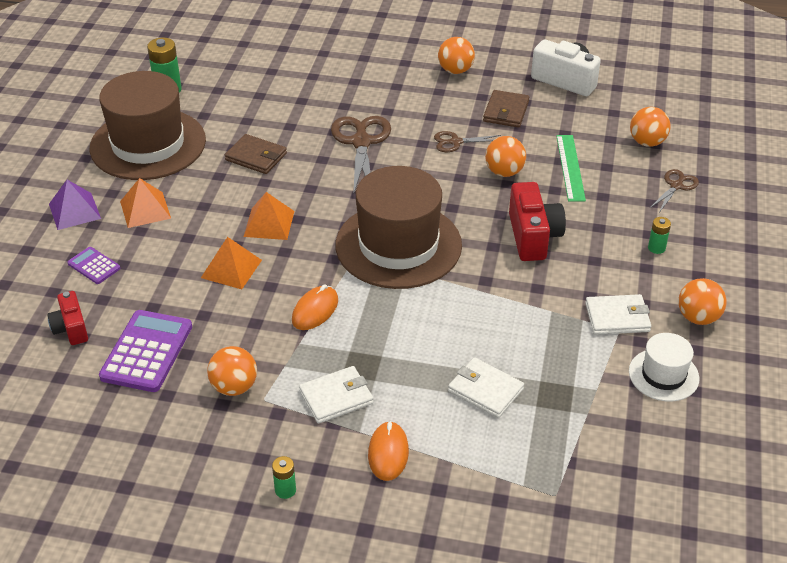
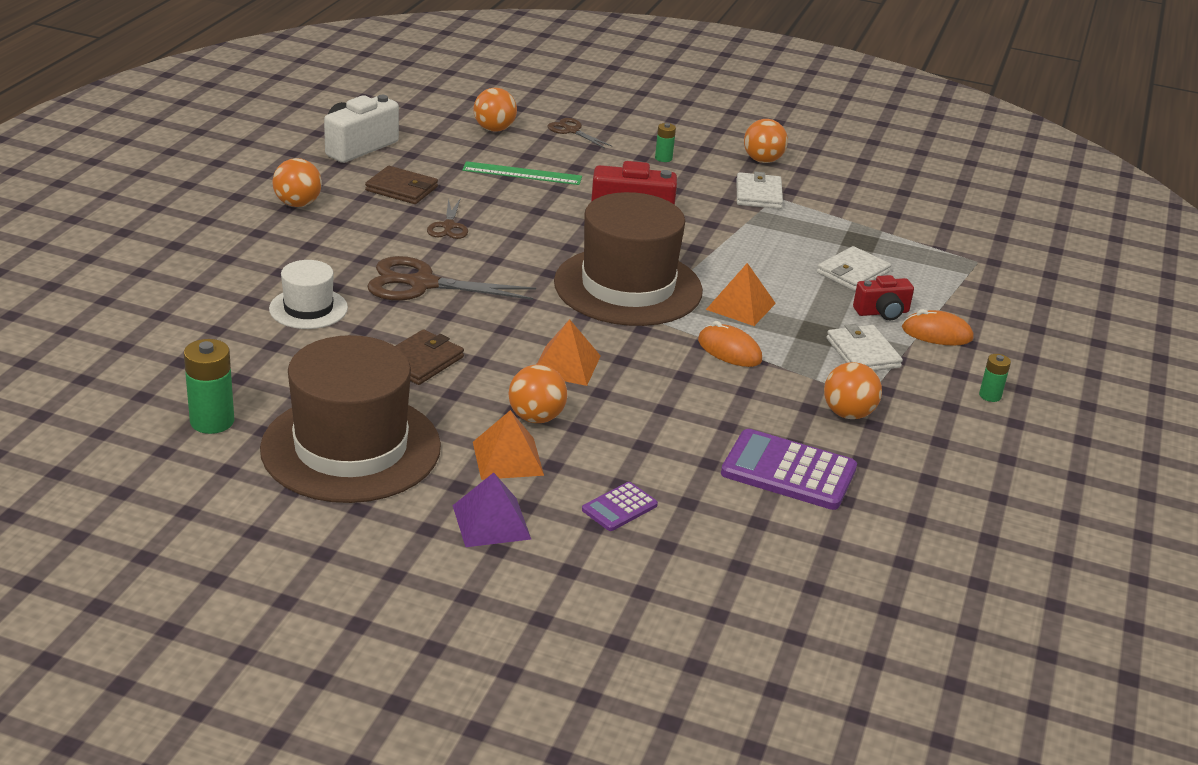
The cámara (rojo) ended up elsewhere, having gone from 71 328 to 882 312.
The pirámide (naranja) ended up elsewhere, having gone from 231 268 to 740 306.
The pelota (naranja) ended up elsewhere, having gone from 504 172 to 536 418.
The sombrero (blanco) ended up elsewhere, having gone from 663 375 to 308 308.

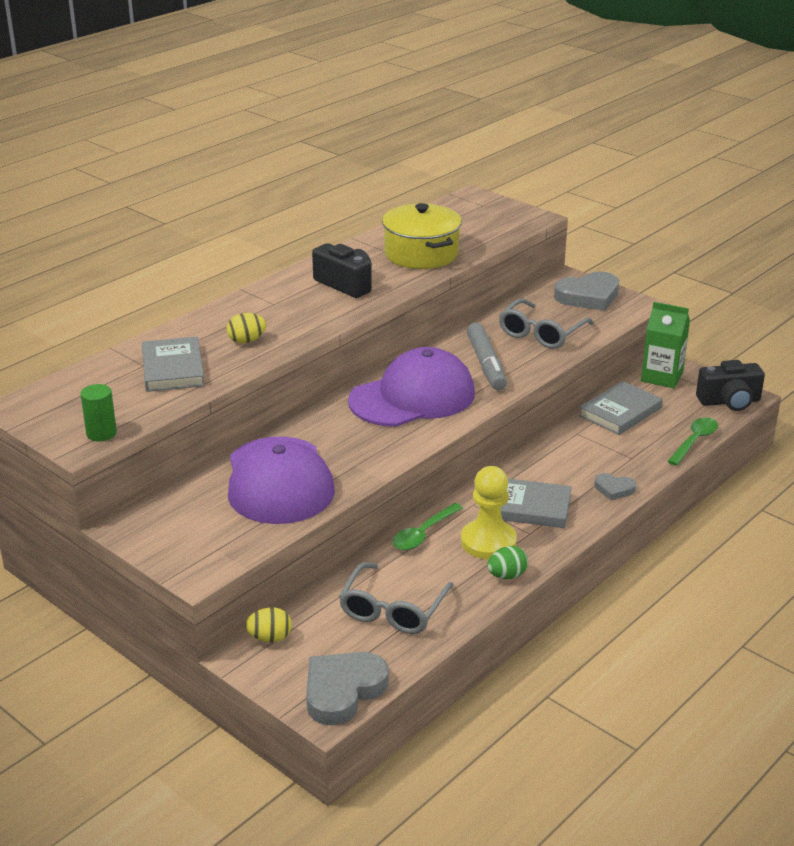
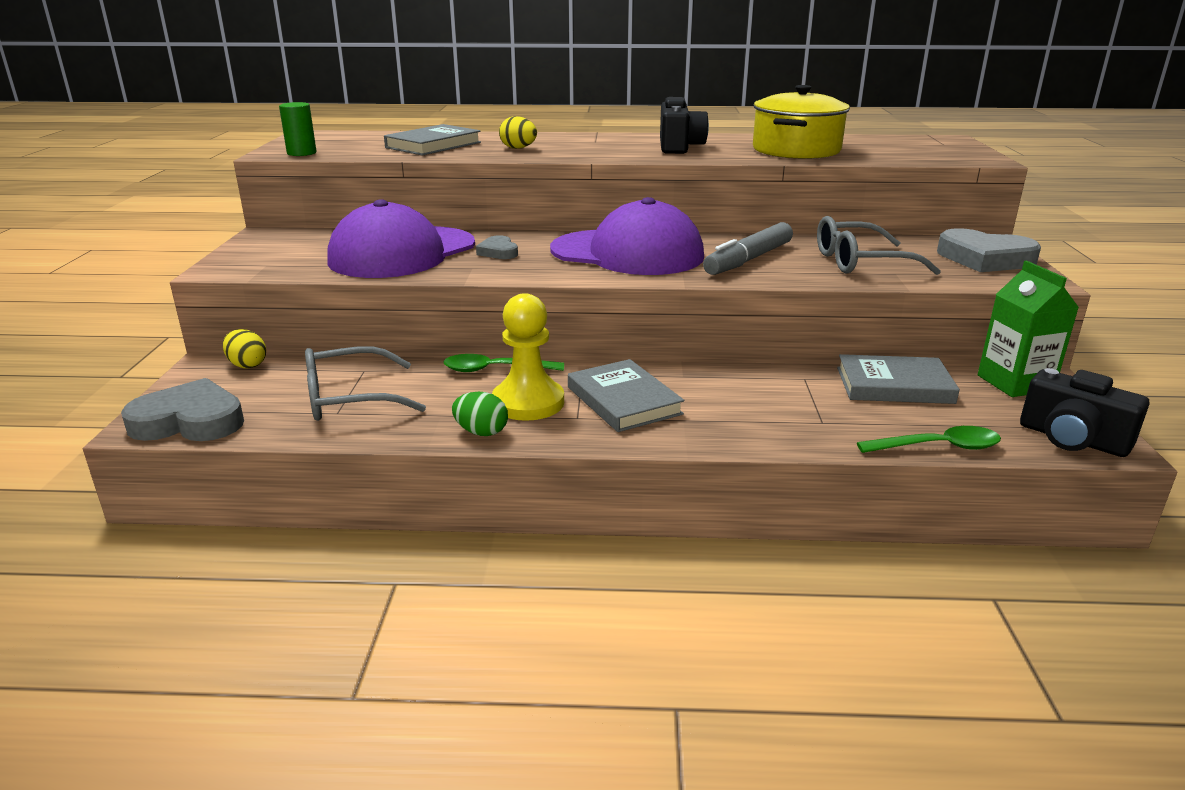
The corazón (gris) ended up elsewhere, having gone from 614 489 to 498 252.

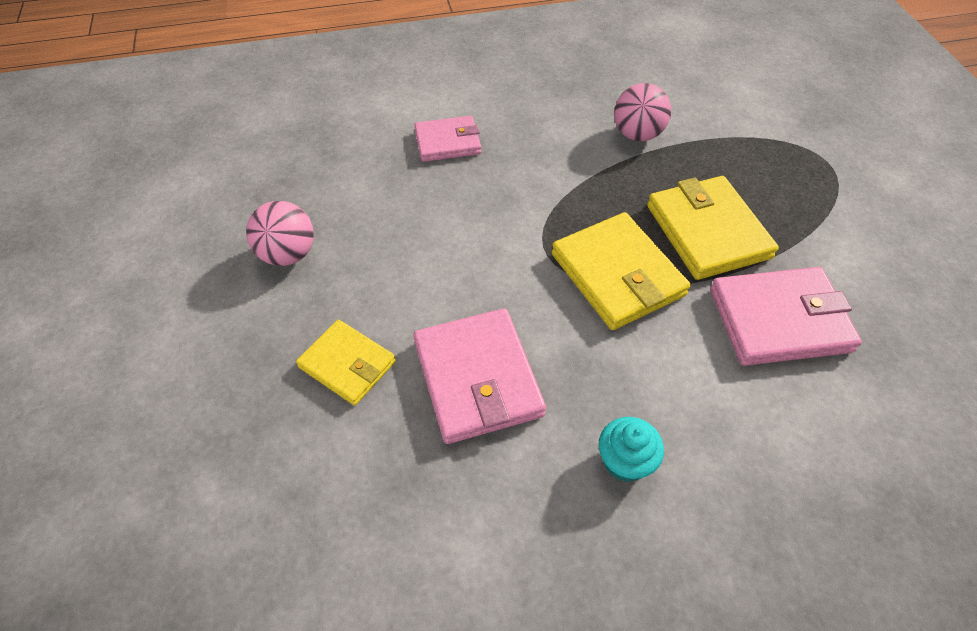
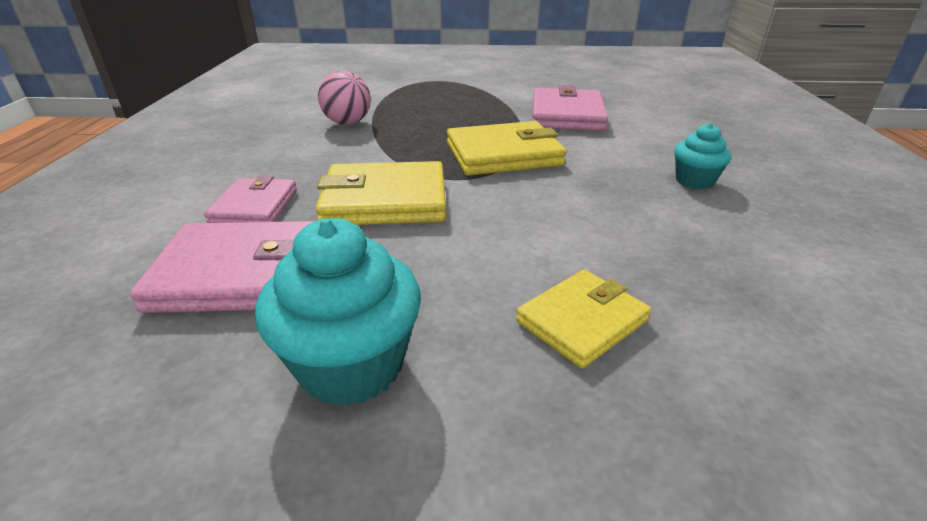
Where the pelota (rosa) stood at 288 254, the magdalena (turquesa) came to stand at 351 365.
The cartera (rosa) ended up elsewhere, having gone from 477 378 to 241 273.
The cartera (amarillo) ended up elsewhere, having gone from 707 231 to 385 200.

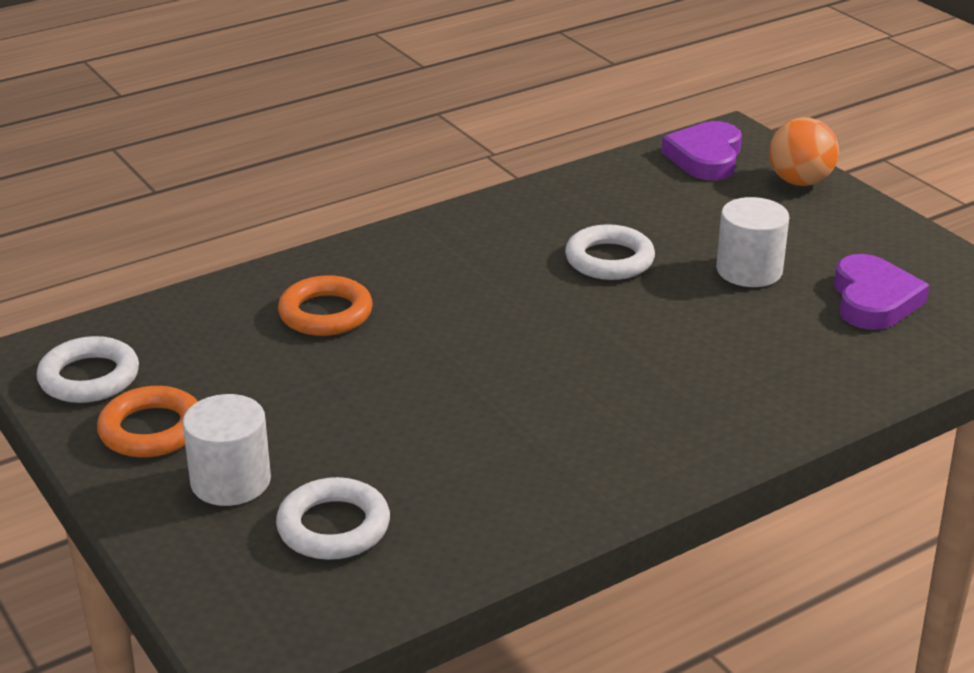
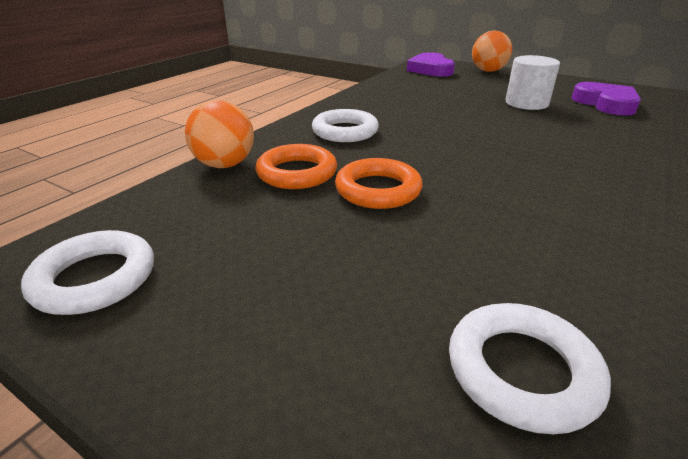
The anillo (naranja) ended up elsewhere, having gone from 151 430 to 378 190.
The second view lost the cilindro (blanco) at 230 481.
The anillo (blanco) ended up elsewhere, having gone from 609 260 to 345 131.
The second view gained the pelota (naranja) at 225 165.

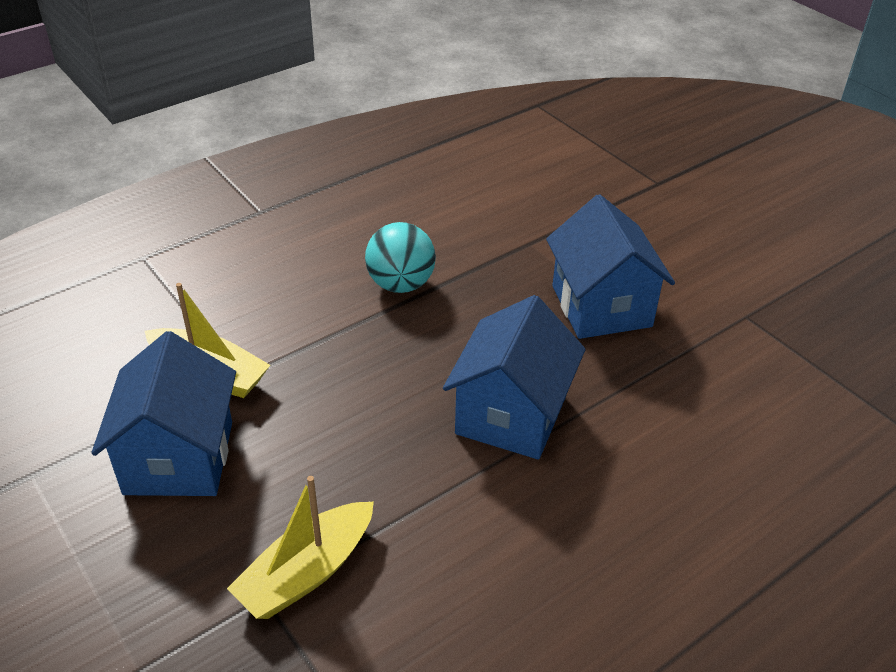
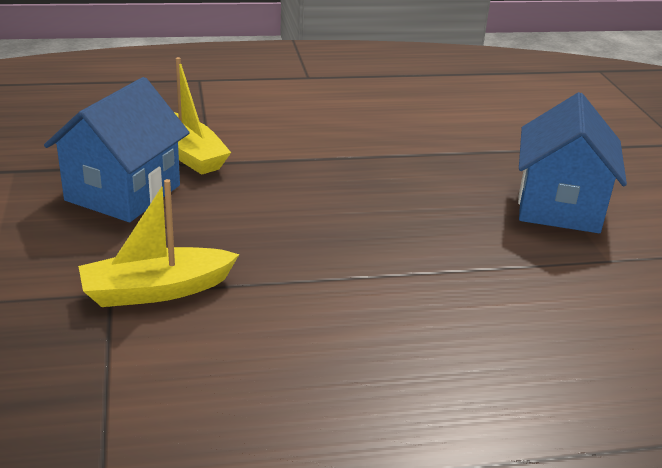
The second view lost the pelota (turquesa) at 401 284.
The second view lost the casa (azul) at 511 415.

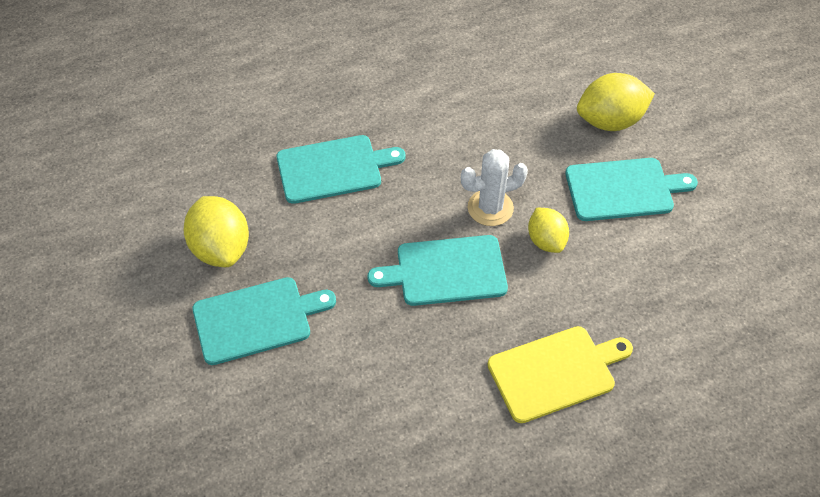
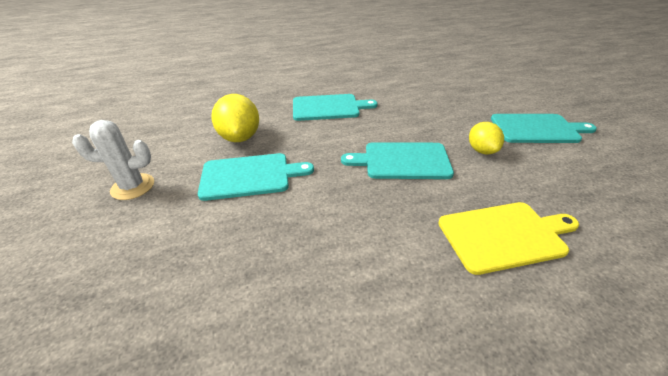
The cactus (blanco) ended up elsewhere, having gone from 490 208 to 133 187.
The second view lost the limón (amarillo) at 610 121.

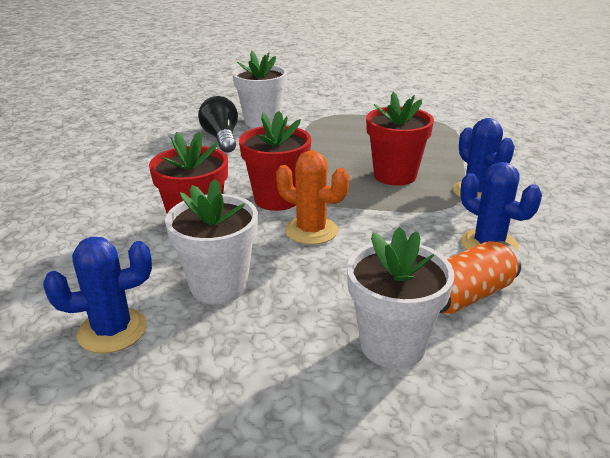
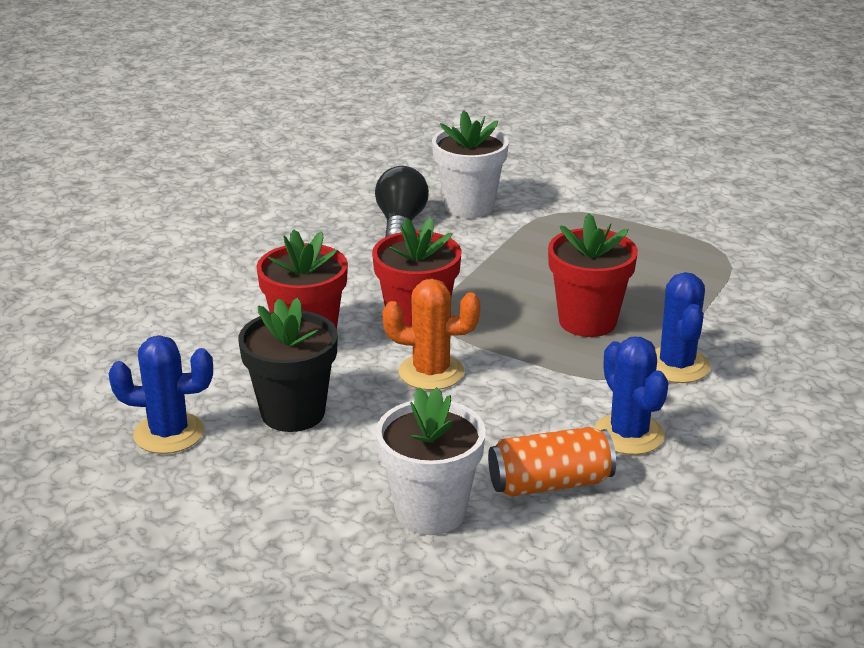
What was the maceta (blanco) at 219 286 turned into the maceta (negro) at 293 413.
The cactus (naranja) at 311 230 ended up facing another way, 45 degrees counterclockwise from before.

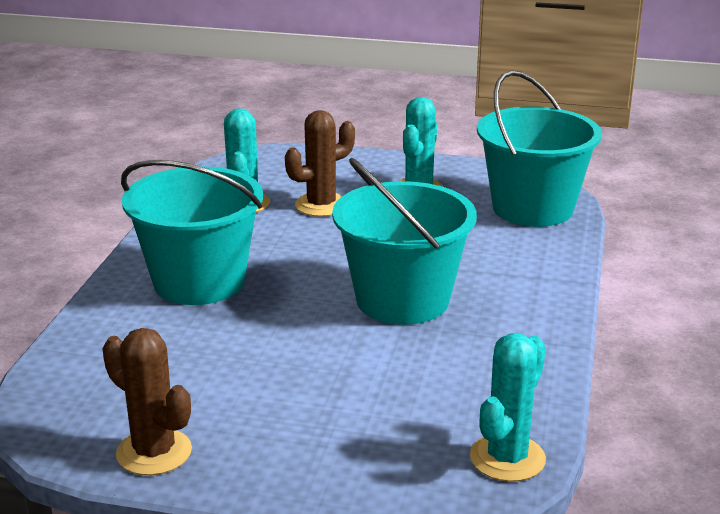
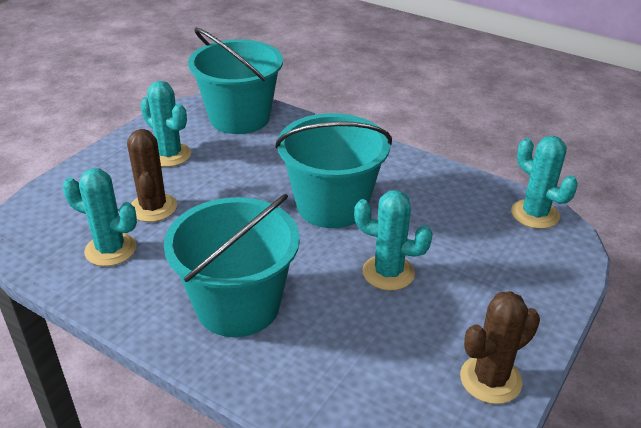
The second view gained the cactus (turquesa) at 388 273.

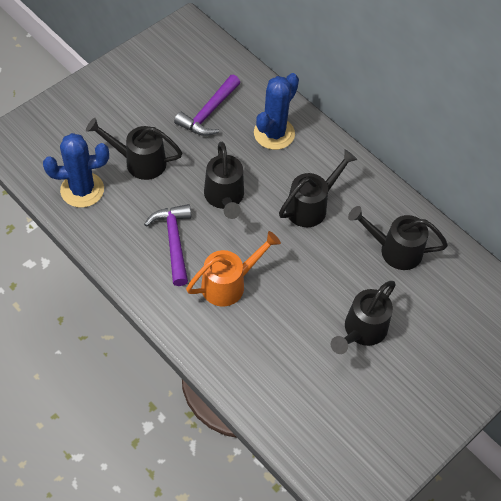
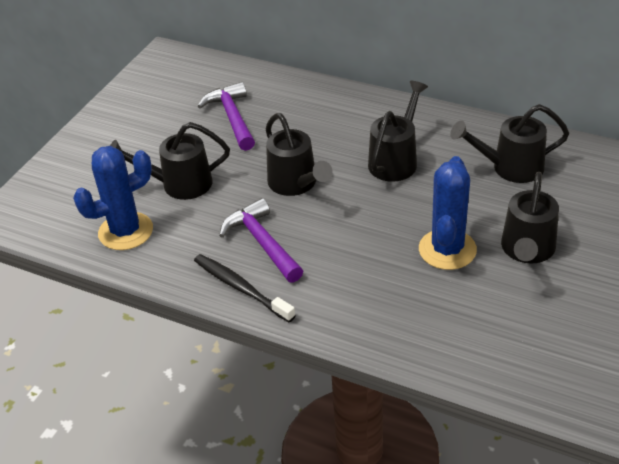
The martillo (morado) at 209 113 ended up facing another way, 150 degrees clockwise from before.
The second view lost the regadera (naranja) at 229 284.
The cactus (azul) ended up elsewhere, having gone from 274 133 to 447 249.
The second view gained the cepillo de dientes (negro) at 241 288.

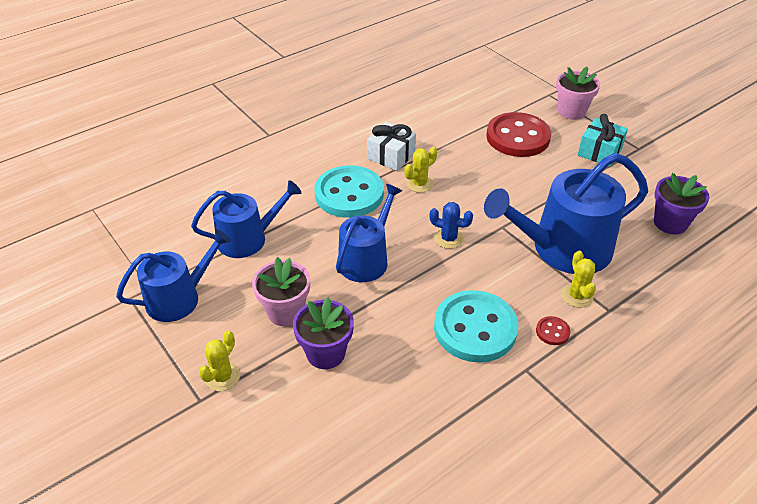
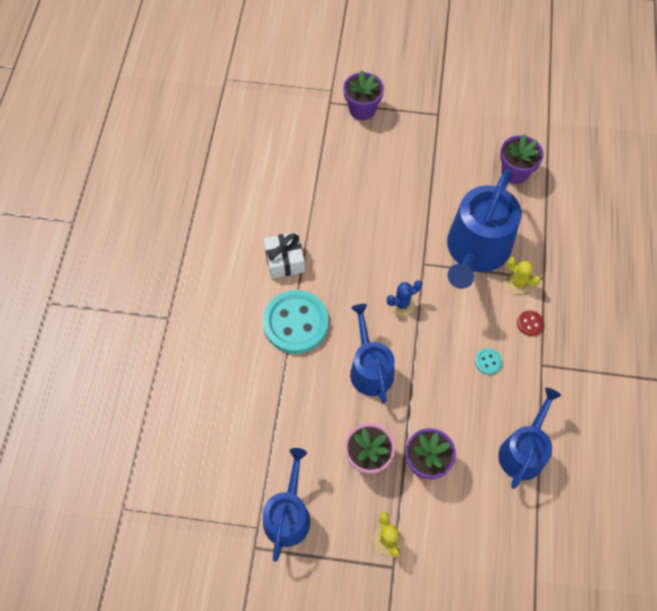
The regadera (azul) ended up elsewhere, having gone from 248 239 to 523 451.
The second view lost the cactus (amarillo) at 419 184.
The size of the botón (turquesa) at 475 328 changed by a factor of 0.40.
The second view lost the botón (rojo) at 517 137.
What was the maceta (rosa) at 571 111 turned into the maceta (morado) at 362 109.
The second view lost the regalo (turquesa) at 599 152.

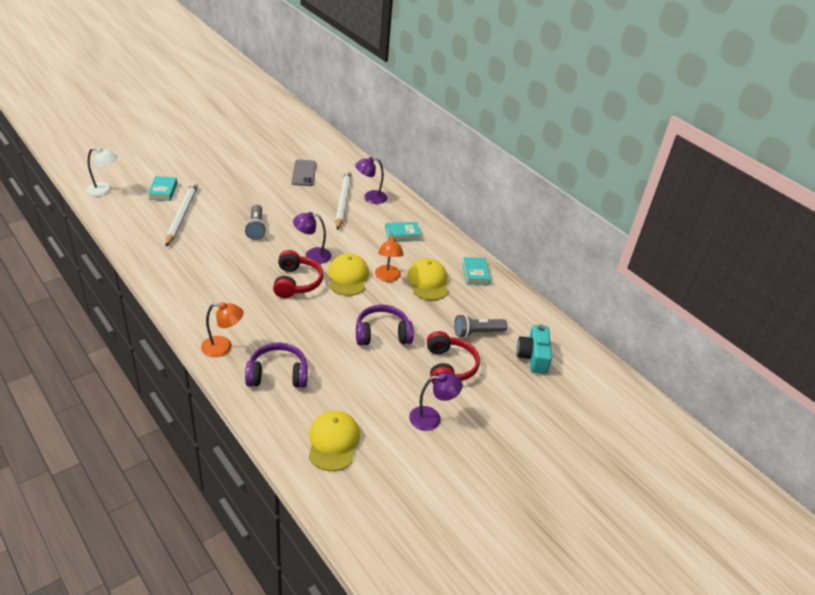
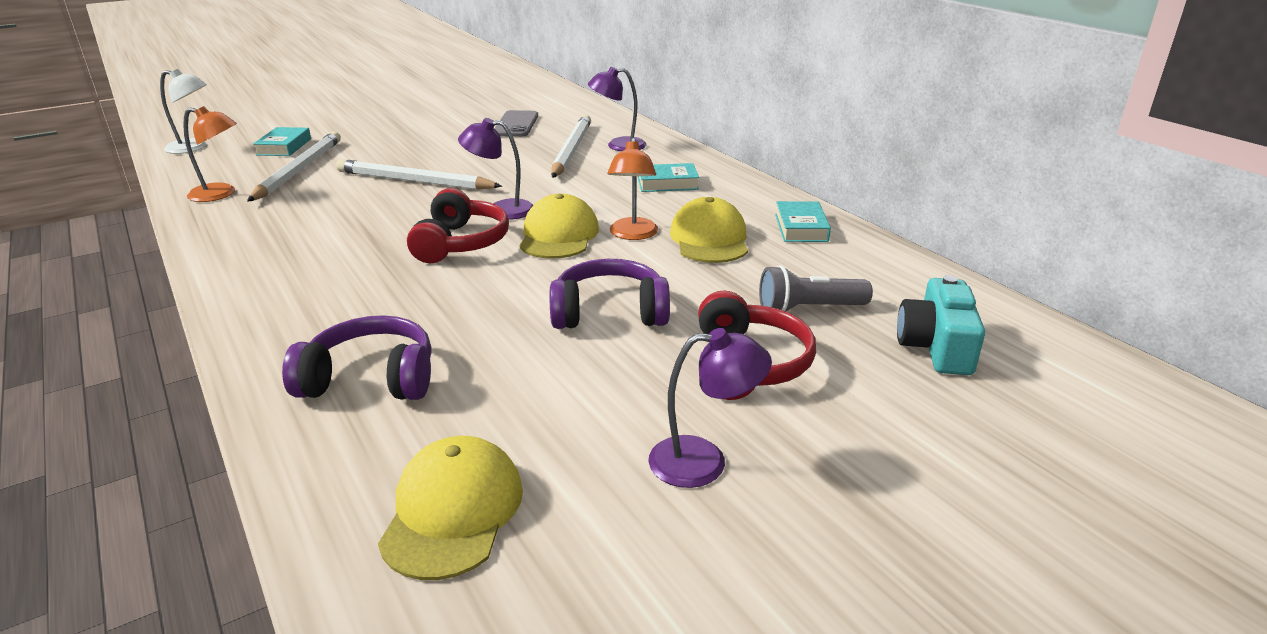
The lámpara (naranja) ended up elsewhere, having gone from 223 347 to 221 194.
Where the lámpara de mano (gris) stood at 256 228, the lápiz (blanco) came to stand at 415 181.

